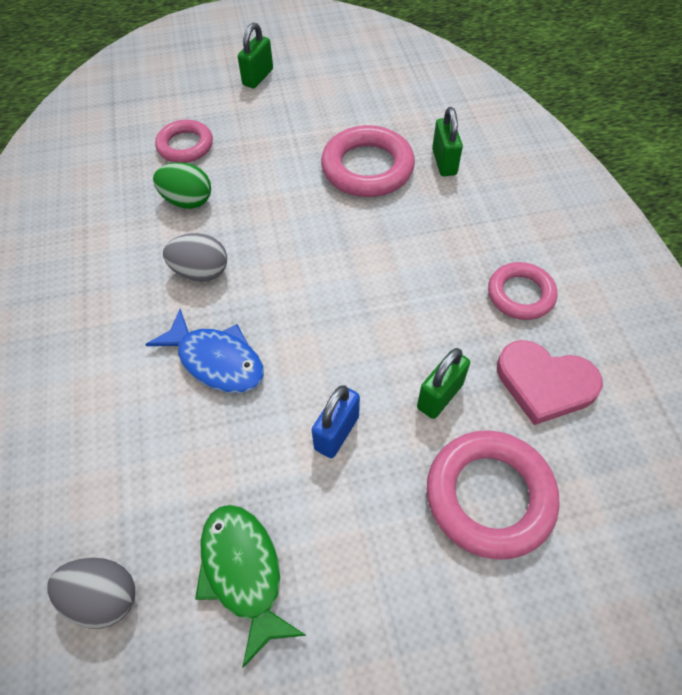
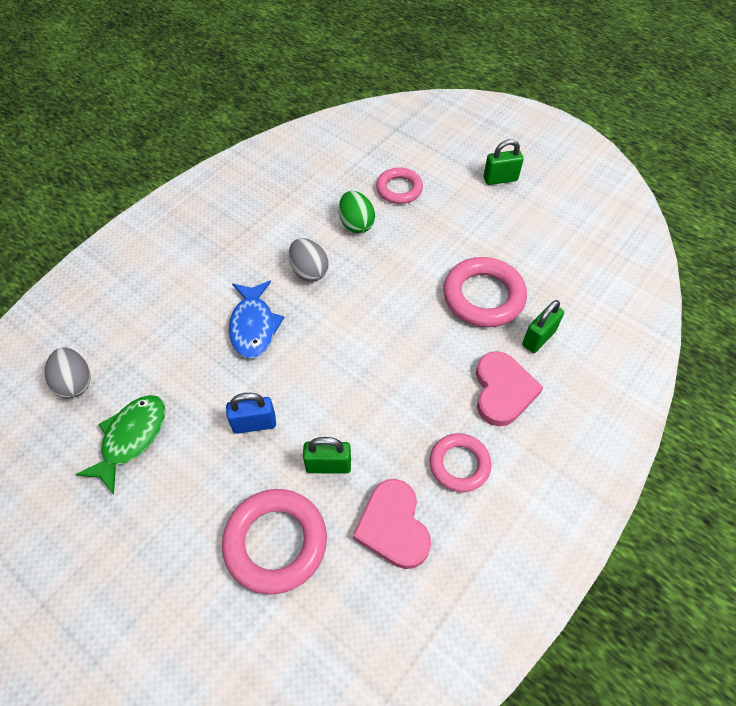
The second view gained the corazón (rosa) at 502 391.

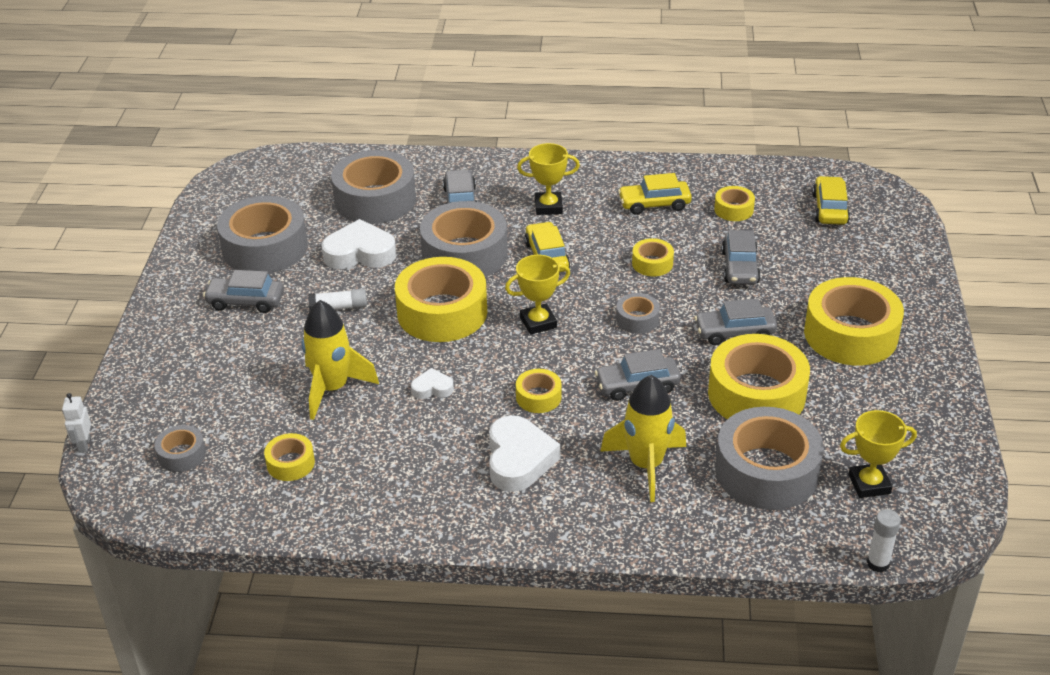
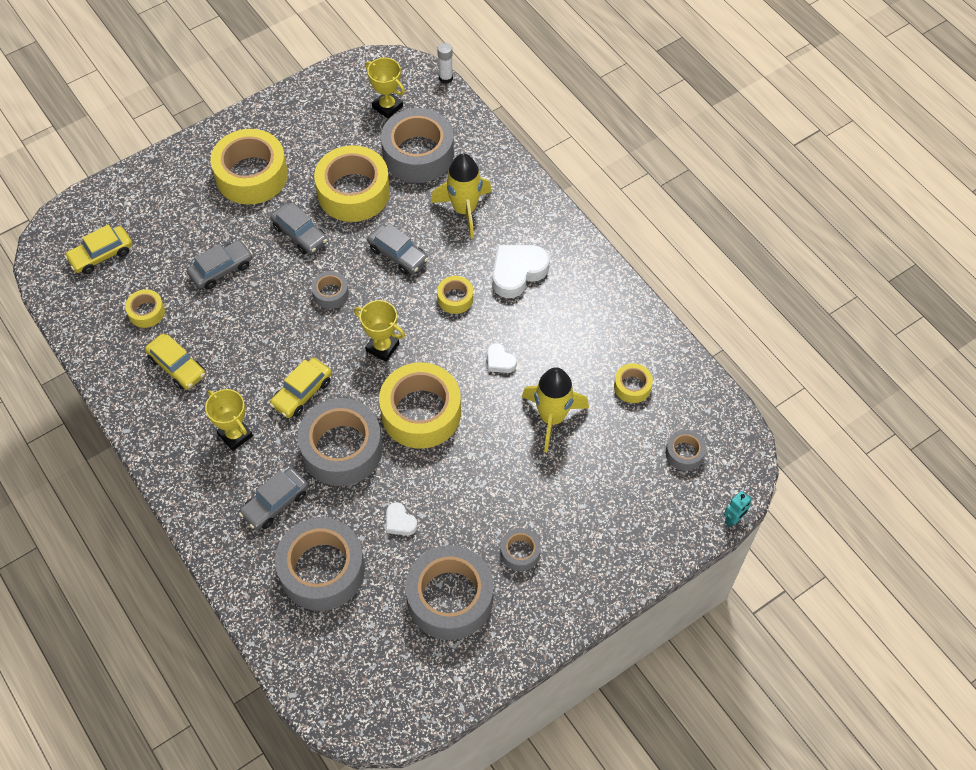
What was the robot (blanco) at 84 445 turned into the robot (turquesa) at 733 519.
Where the coche (gris) stood at 246 301, the cinta adhesiva (gris) came to stand at 520 552.
The second view lost the barra de pegamento (blanco) at 339 307.
The size of the corazón (blanco) at 360 253 changed by a factor of 0.52.
The second view lost the cinta adhesiva (amarillo) at 652 263.

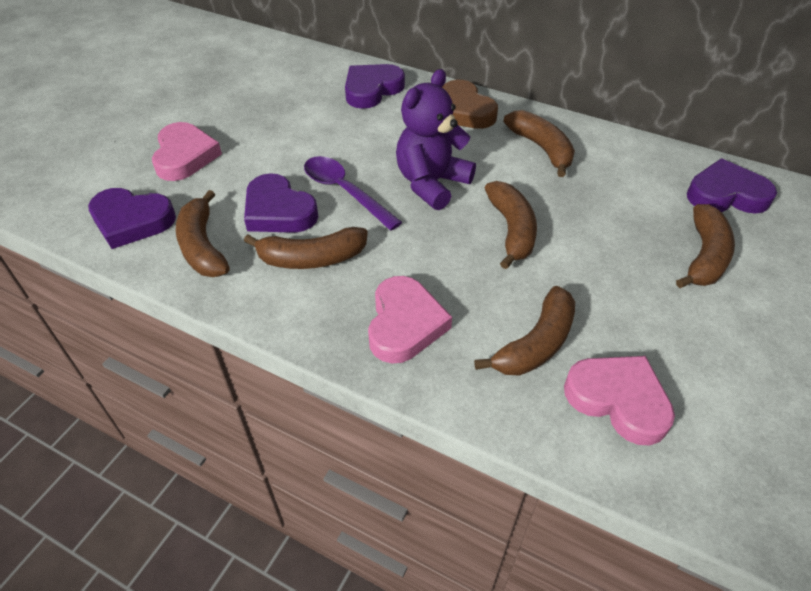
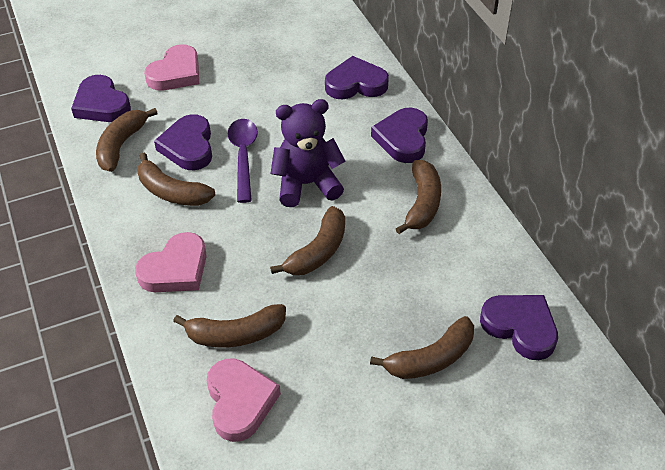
What was the corazón (marrón) at 463 111 turned into the corazón (morado) at 403 139.

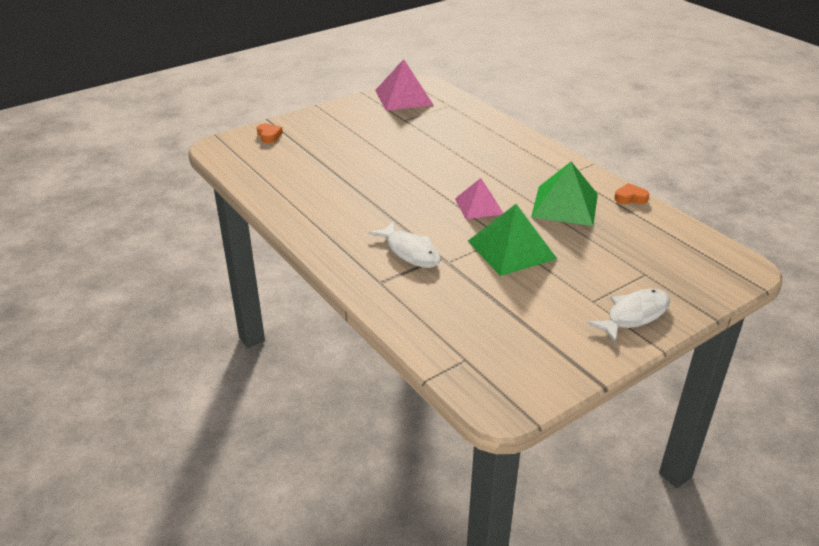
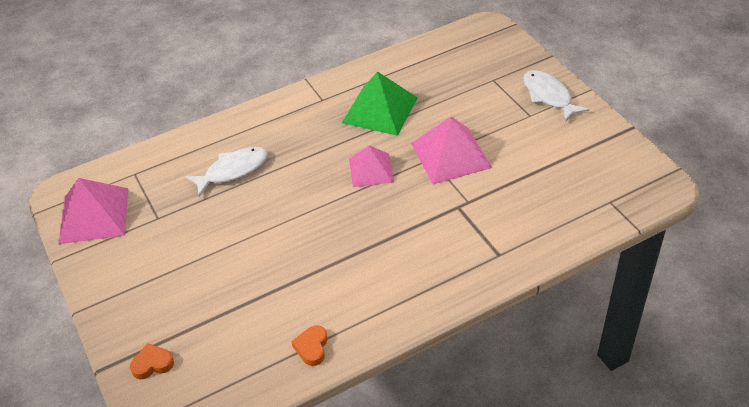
The pez (blanco) ended up elsewhere, having gone from 410 252 to 233 171.
What was the pirámide (verde) at 512 249 turned into the pirámide (rosa) at 451 155.
The corazón (naranja) ended up elsewhere, having gone from 630 198 to 312 347.

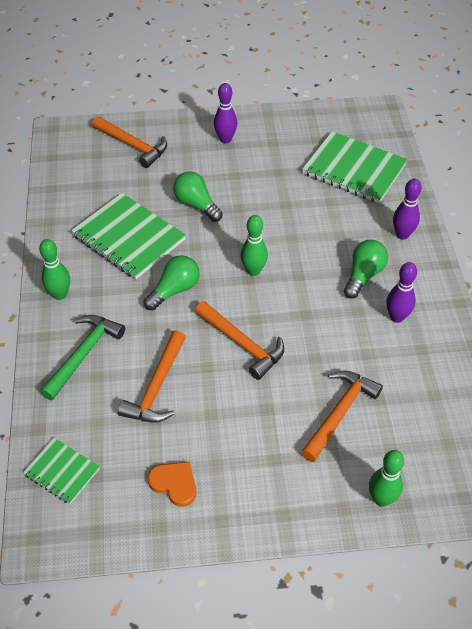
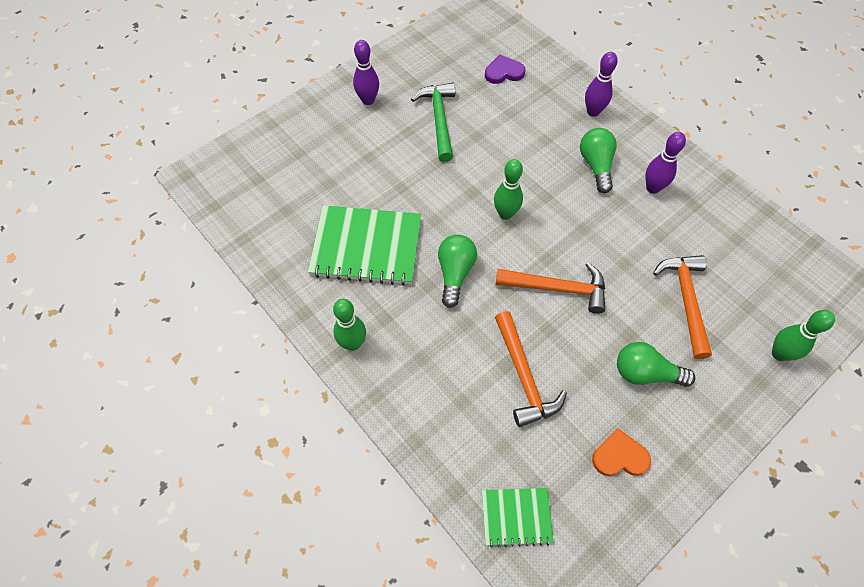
The martillo (verde) ended up elsewhere, having gone from 83 354 to 439 120.
The second view lost the martillo (naranja) at 133 145.
The bombilla (verde) ended up elsewhere, having gone from 196 204 to 645 373.
Where the cuaderno (verde) stood at 354 169, the corazón (morado) came to stand at 503 72.

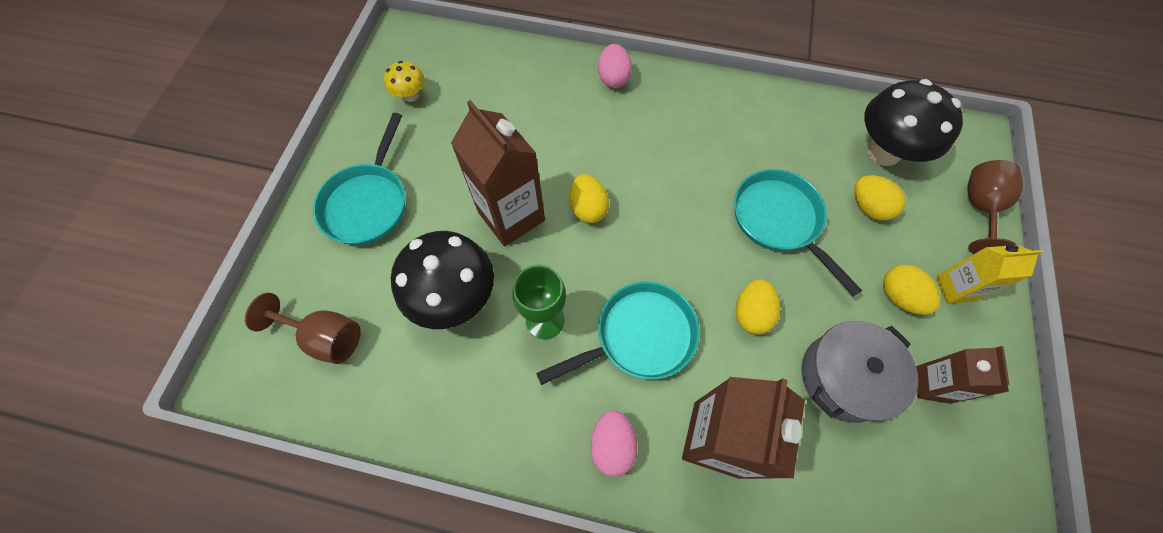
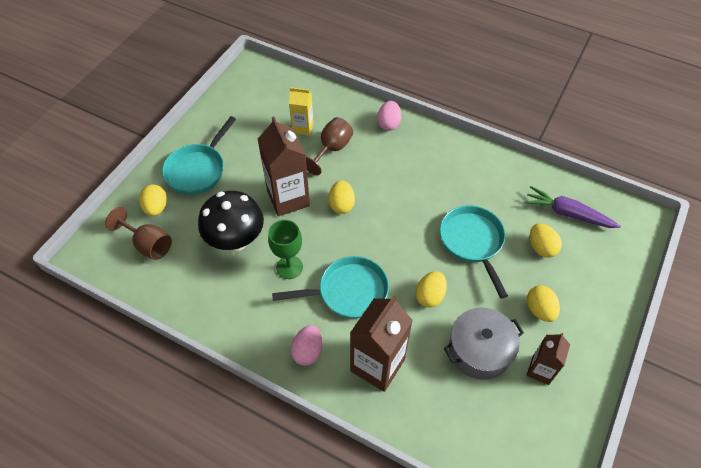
The second view lost the seta (amarillo) at 411 95.
Where the seta (negro) stood at 883 152, the zanahoria (morado) came to stand at 568 214.
The cartón de leche (amarillo) ended up elsewhere, having gone from 955 288 to 303 128.
The copa (marrón) ended up elsewhere, having gone from 978 208 to 331 149.
The second view gained the huevo (amarillo) at 156 208.

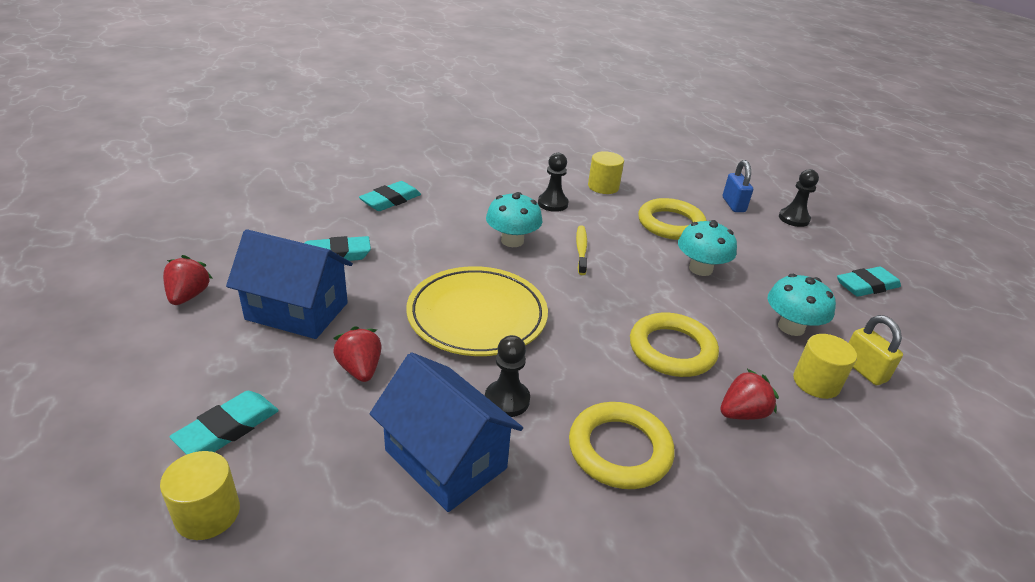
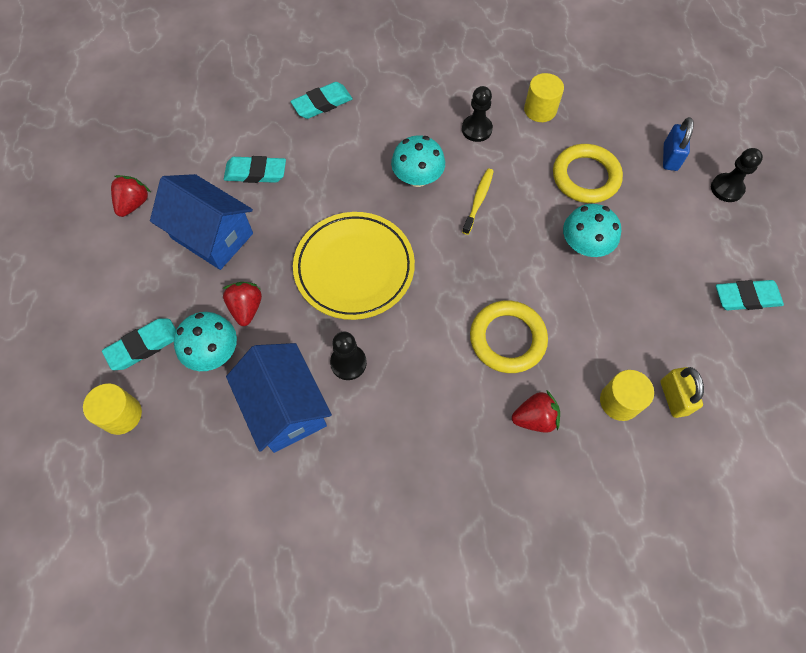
The second view lost the anillo (amarillo) at 619 450.
The seta (turquesa) ended up elsewhere, having gone from 791 327 to 213 352.

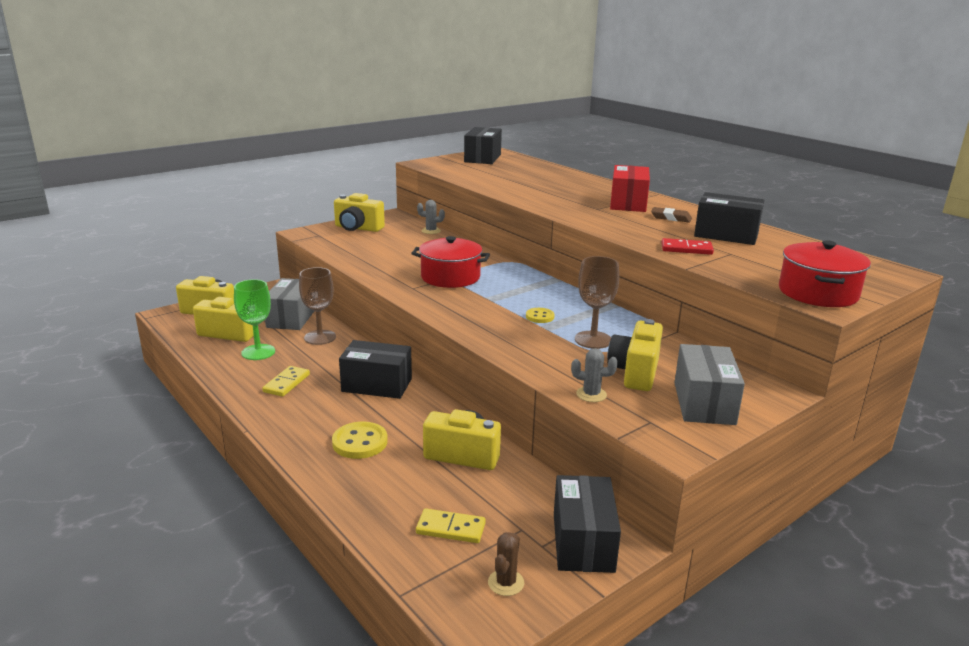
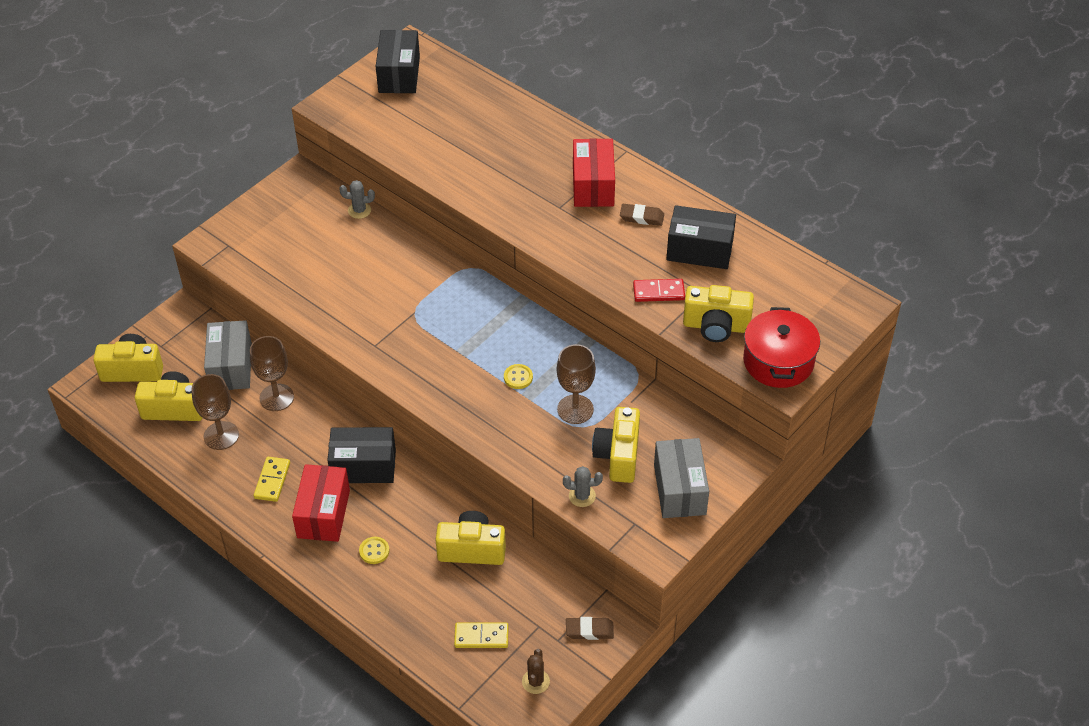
What was the copa (verde) at 258 352 turned into the copa (marrón) at 221 435.
The size of the botón (amarillo) at 360 442 changed by a factor of 0.59.
The cámara (amarillo) ended up elsewhere, having gone from 358 228 to 716 326.
The second view lost the olla (rojo) at 450 277.
Where the caja (negro) stood at 583 542, the goma de borrar (marrón) came to stand at 589 630.
The second view gained the caja (rojo) at 323 514.

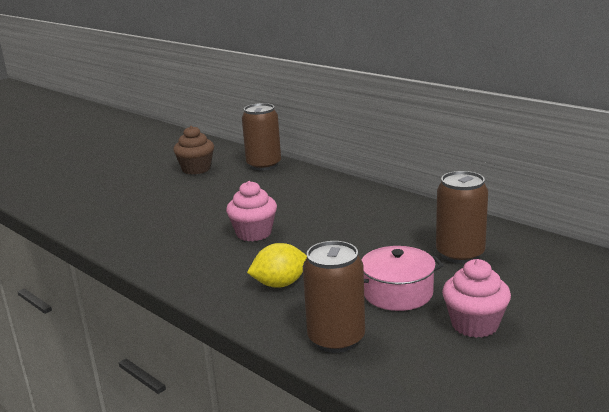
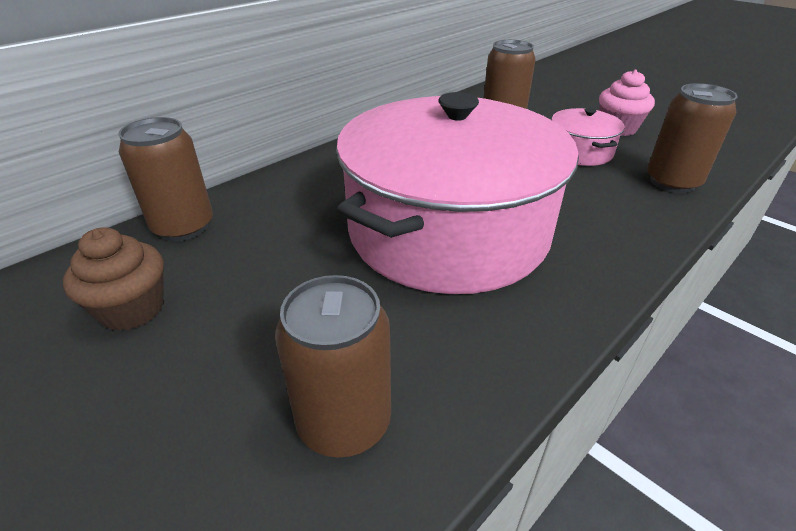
Where the magdalena (rosa) stood at 254 233, the olla (rosa) came to stand at 448 231.
The second view lost the limón (amarillo) at 280 284.
The second view gained the lata (marrón) at 344 422.

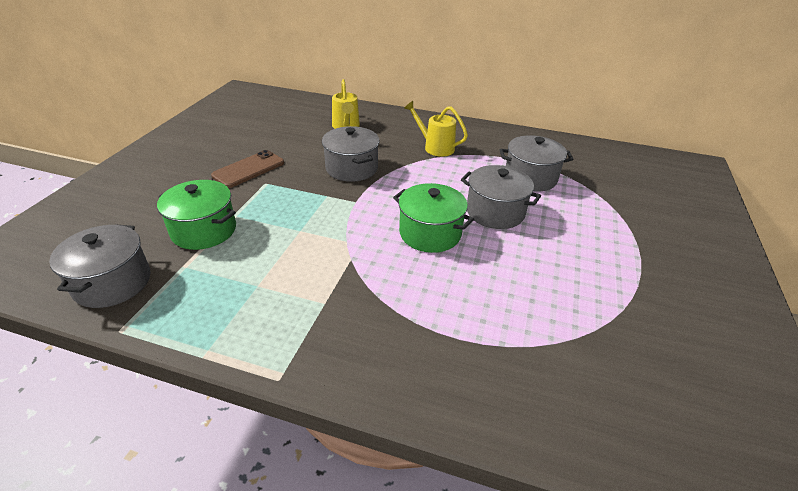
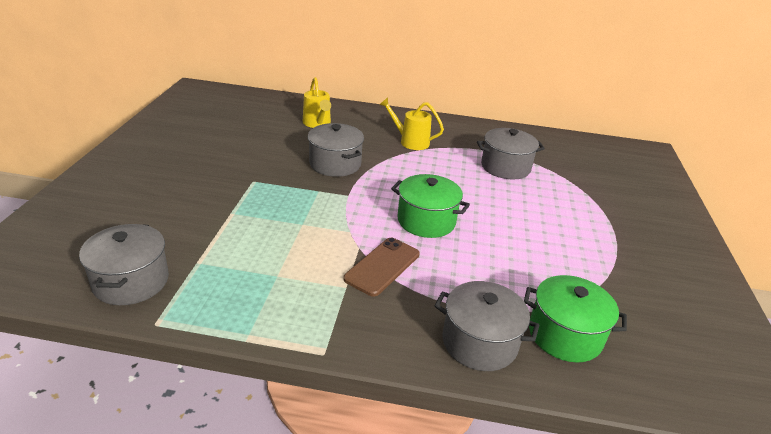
The olla (verde) ended up elsewhere, having gone from 204 230 to 565 335.
The móvil (marrón) ended up elsewhere, having gone from 249 169 to 382 266.
The olla (gris) ended up elsewhere, having gone from 495 212 to 479 342.

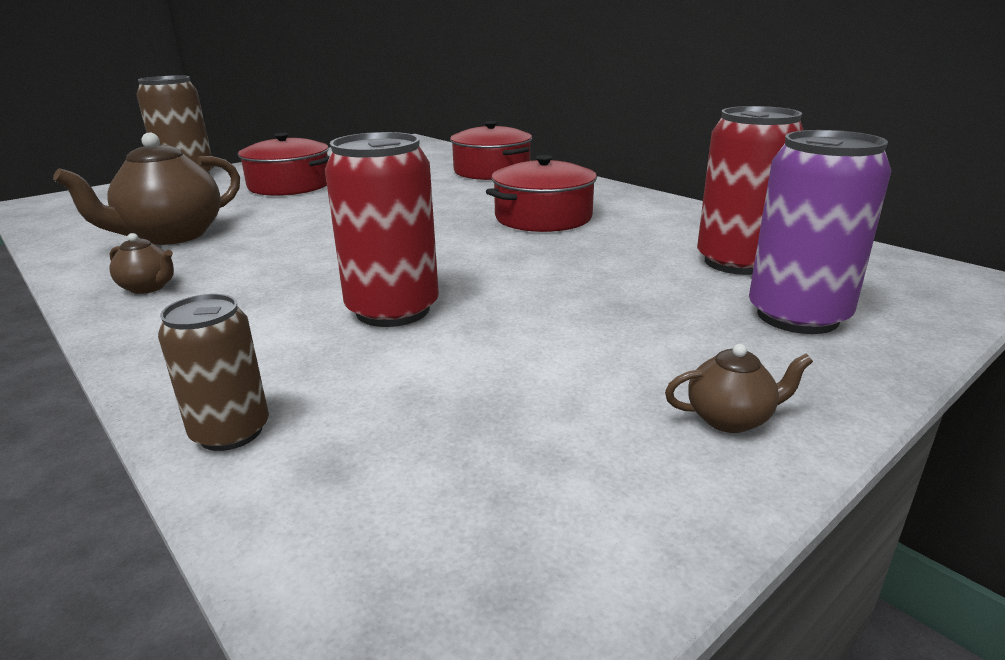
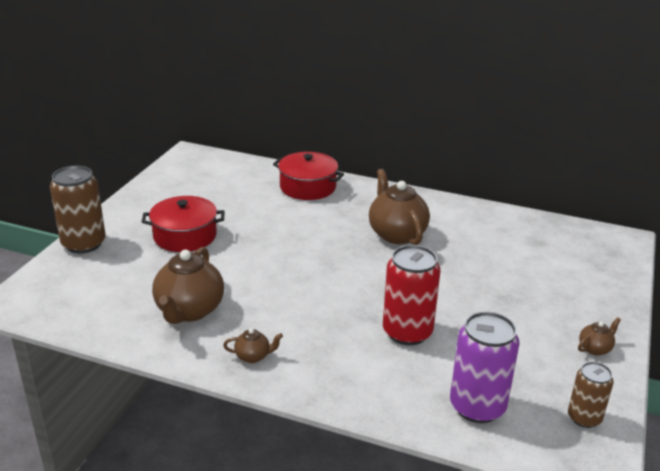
The lata (marrón) ended up elsewhere, having gone from 231 432 to 584 418.
Where the olla (rojo) stood at 543 217, the tetera (marrón) came to stand at 396 234.
The second view lost the lata (rojo) at 737 262.
The lata (morado) ended up elsewhere, having gone from 797 316 to 477 406.

